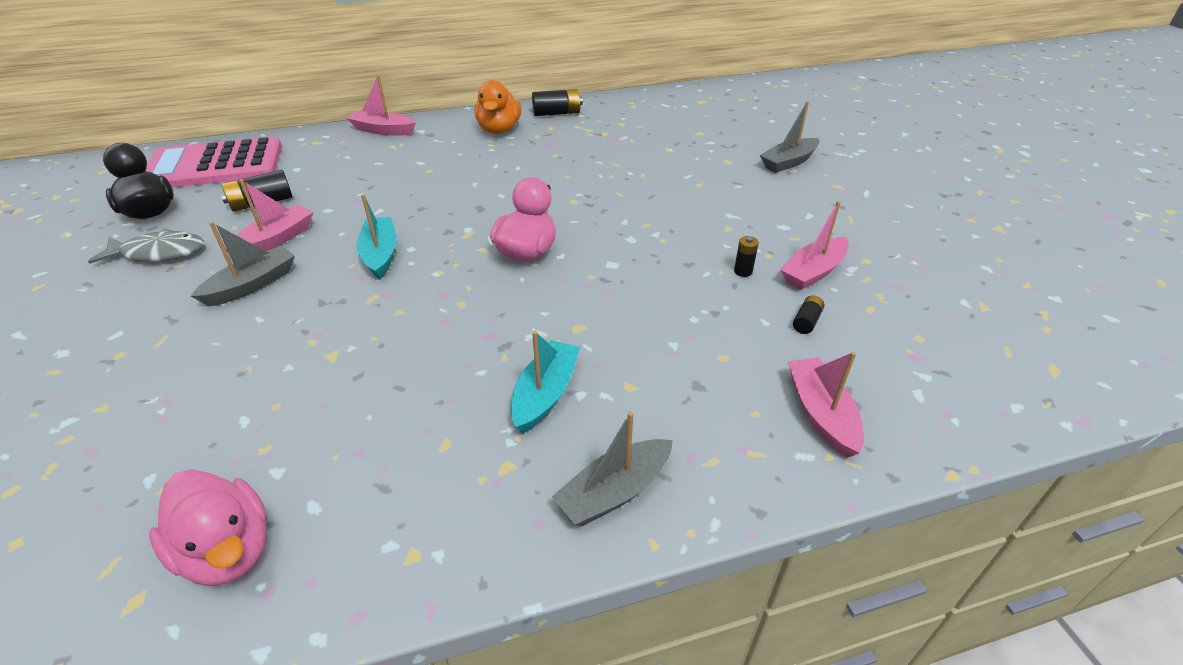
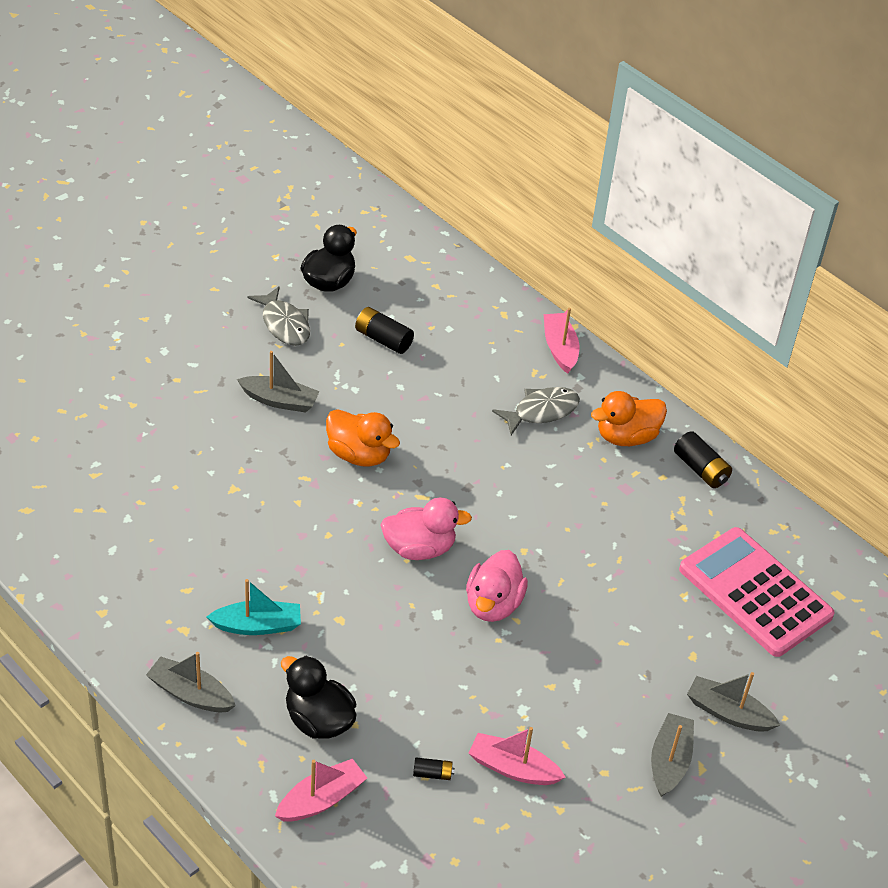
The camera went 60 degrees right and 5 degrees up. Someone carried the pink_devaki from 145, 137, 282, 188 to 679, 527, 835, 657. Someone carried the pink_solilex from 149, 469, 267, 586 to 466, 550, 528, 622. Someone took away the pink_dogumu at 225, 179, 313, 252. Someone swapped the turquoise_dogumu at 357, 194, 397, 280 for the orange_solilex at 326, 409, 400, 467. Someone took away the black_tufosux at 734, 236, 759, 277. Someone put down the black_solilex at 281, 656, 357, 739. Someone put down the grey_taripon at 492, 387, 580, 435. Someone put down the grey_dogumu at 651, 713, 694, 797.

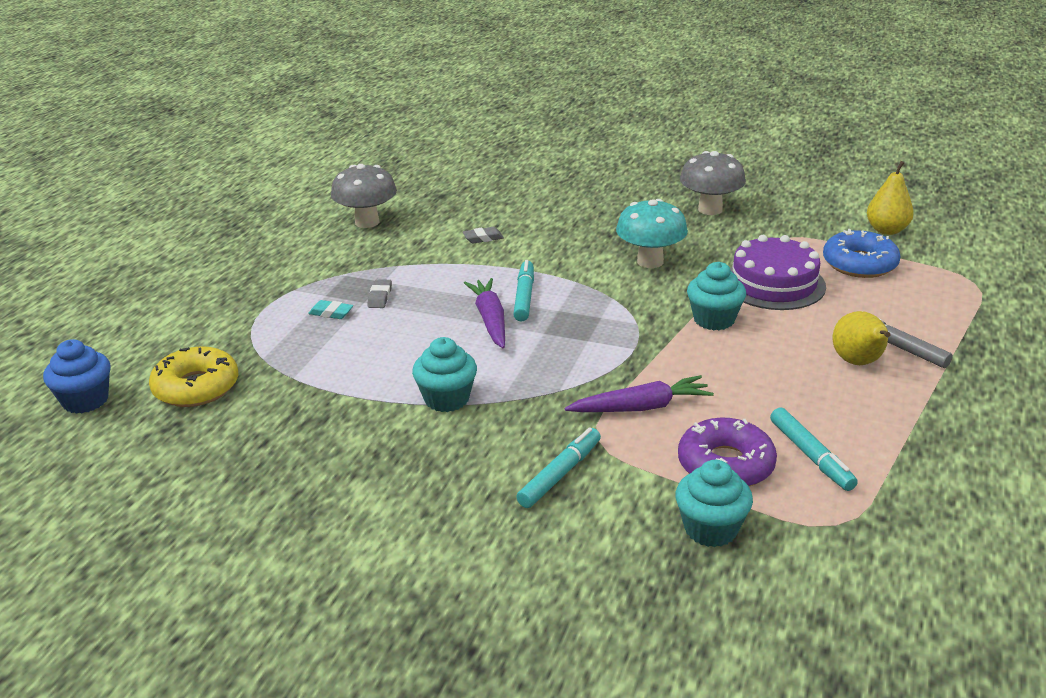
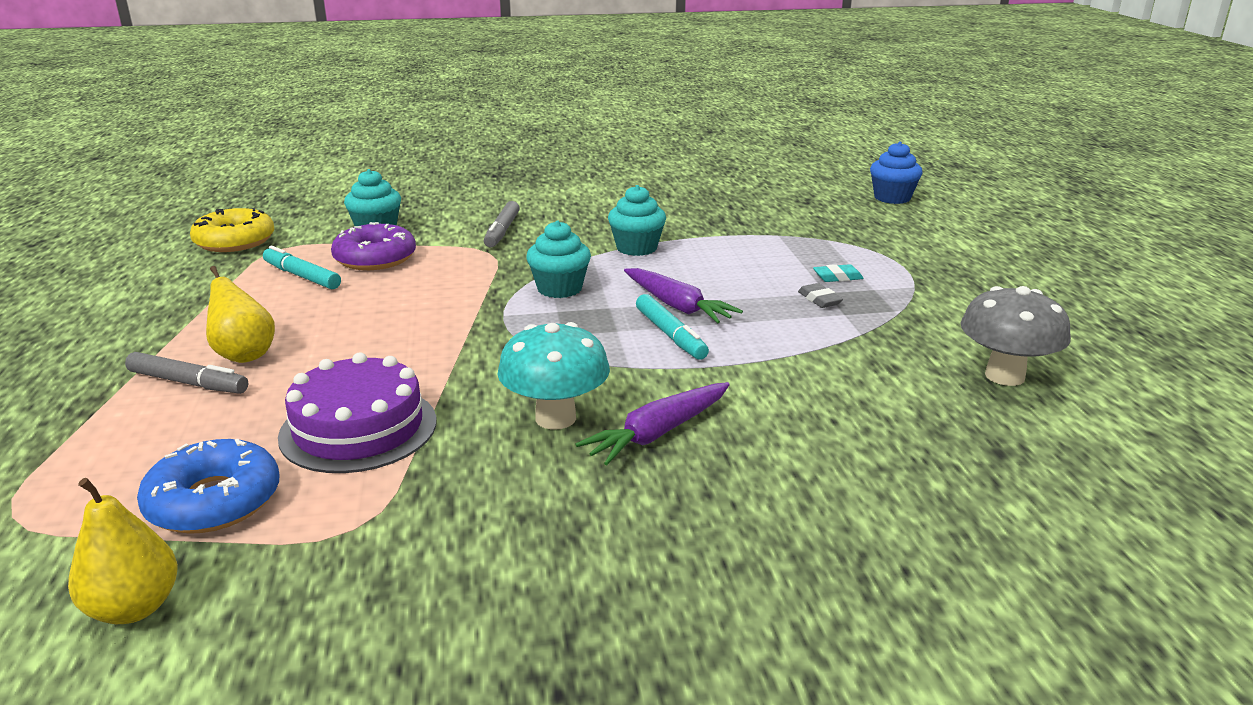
The camera went 150 degrees right and 5 degrees down. Someone carried the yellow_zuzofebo from 149, 346, 239, 407 to 190, 208, 274, 252. Someone took away the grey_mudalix at 463, 227, 504, 243. Someone repainted the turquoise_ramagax at 516, 428, 601, 508, which became the grey_ramagax at 484, 201, 520, 248. Someone carried the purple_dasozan from 565, 375, 714, 412 to 575, 382, 730, 465. Someone took away the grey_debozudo at 680, 151, 746, 215. Someone carried the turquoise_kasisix from 687, 262, 746, 330 to 526, 220, 591, 298.

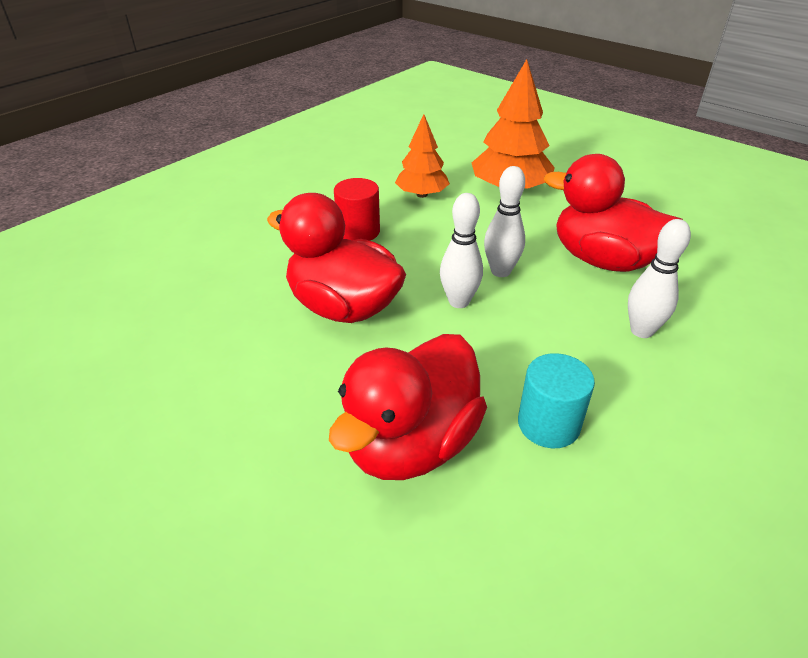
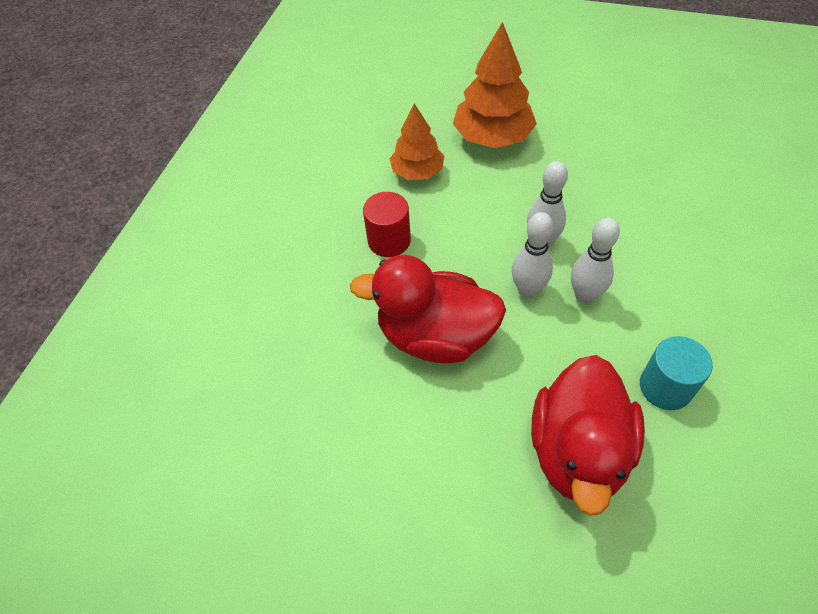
The camera went 20 degrees left and 15 degrees up. Someone took away the red_solilex at 544, 154, 683, 272. Someone carried the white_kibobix from 628, 219, 691, 338 to 571, 218, 620, 304.

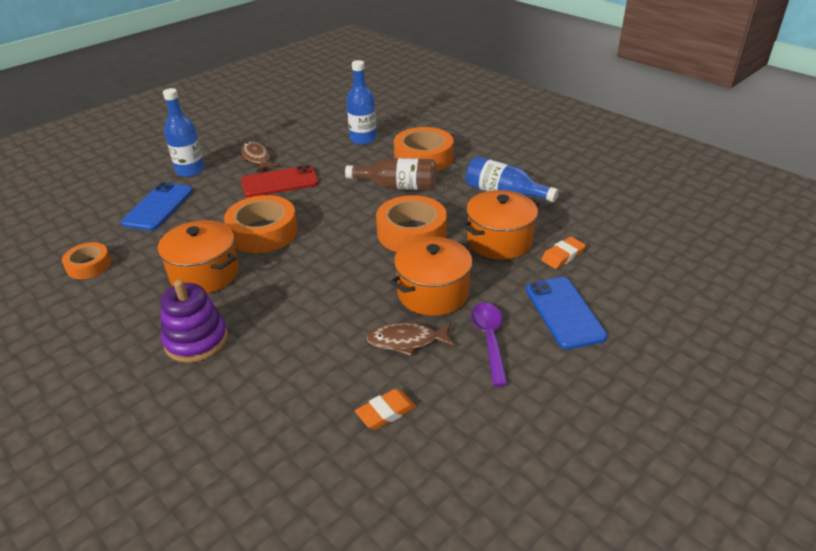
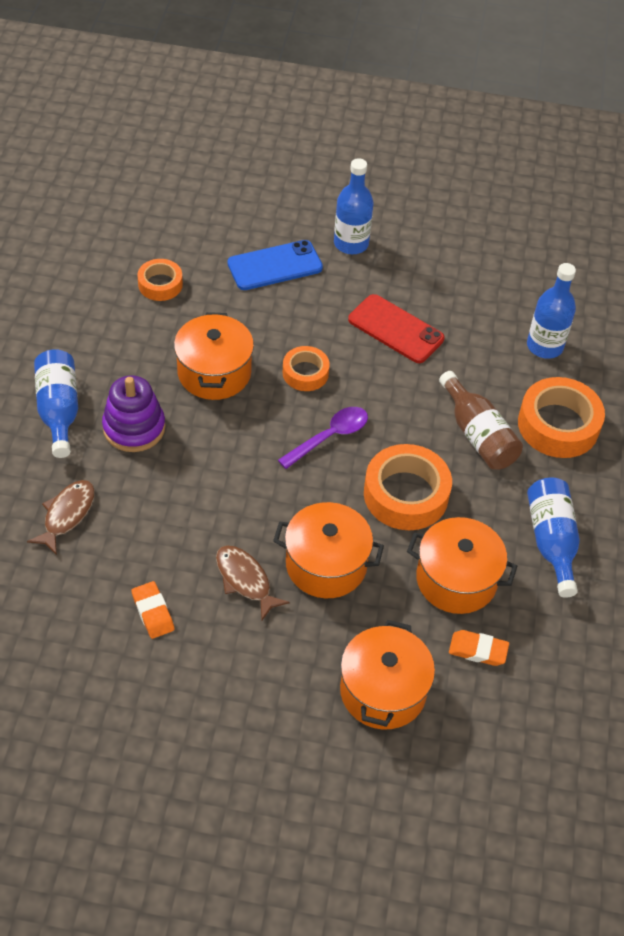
The camera went 50 degrees right and 15 degrees up. Someone scaled the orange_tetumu at 224, 195, 298, 253 by 0.58. Someone carried the brown_taripon from 240, 142, 279, 172 to 27, 480, 95, 555. Someone rotated the orange_mudalix at 355, 389, 416, 430 by 45 degrees clockwise. Someone carried the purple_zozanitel from 471, 303, 508, 387 to 278, 407, 368, 469. Someone swapped the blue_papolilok at 526, 277, 607, 349 for the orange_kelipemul at 340, 620, 435, 729. Someone put down the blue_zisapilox at 34, 349, 78, 458.

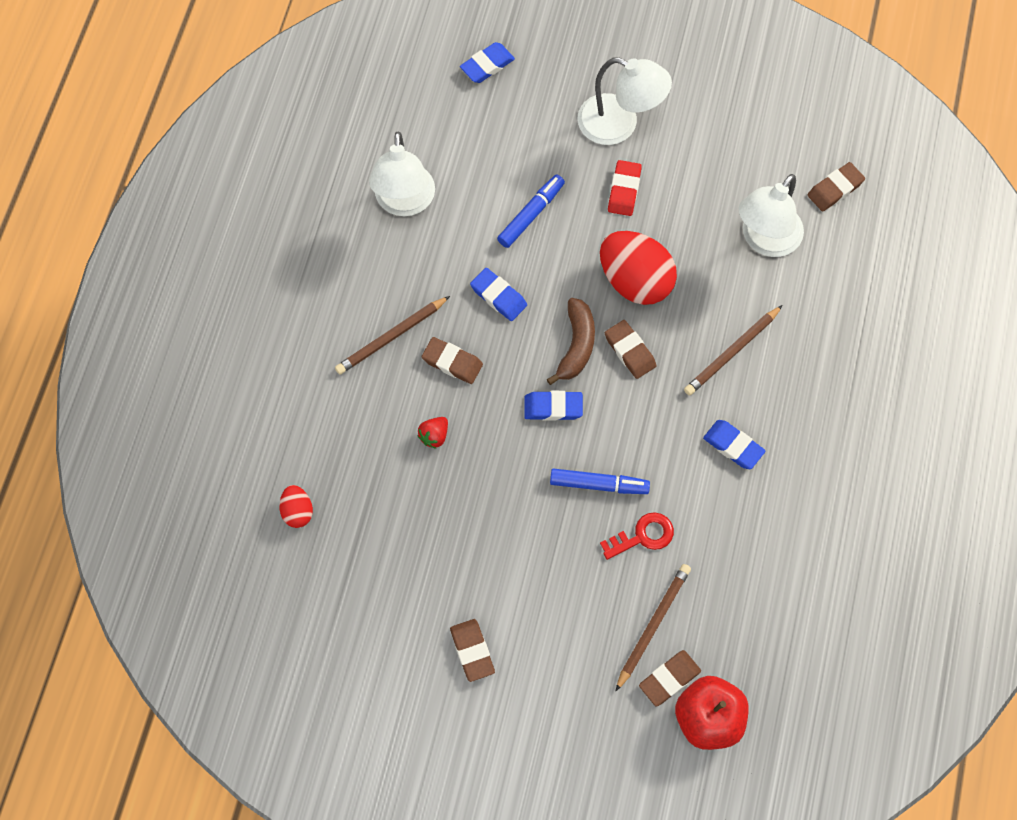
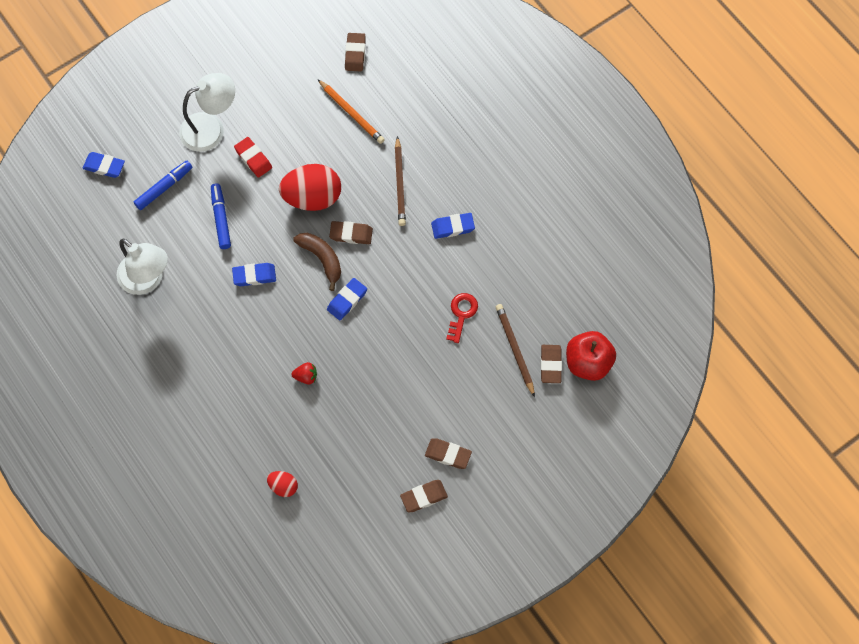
The camera went 50 degrees left and 0 degrees up. Someone took away the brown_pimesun at 335, 296, 450, 374. Someone rotated the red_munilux at 417, 417, 448, 449 by 75 degrees counterclockwise. Someone carried the brown_mudalix from 422, 337, 483, 384 to 400, 480, 448, 513. Someone rotated the blue_mudalix at 460, 42, 515, 83 by 75 degrees counterclockwise. Someone carried the blue_ramagax from 550, 469, 650, 494 to 134, 161, 193, 210. Someone swapped the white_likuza at 739, 174, 804, 257 for the orange_pimesun at 318, 79, 385, 144.

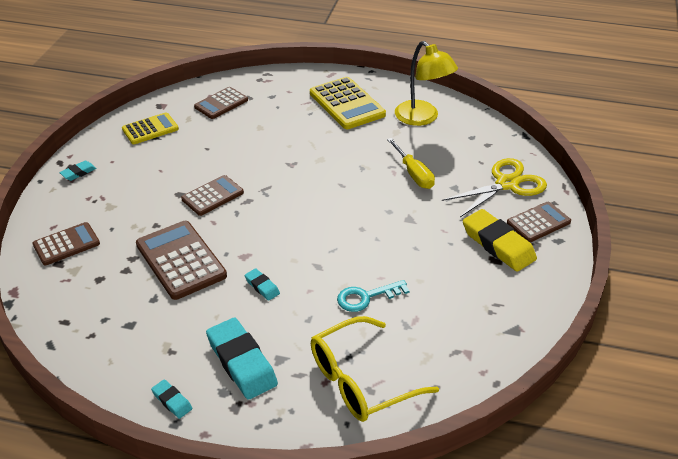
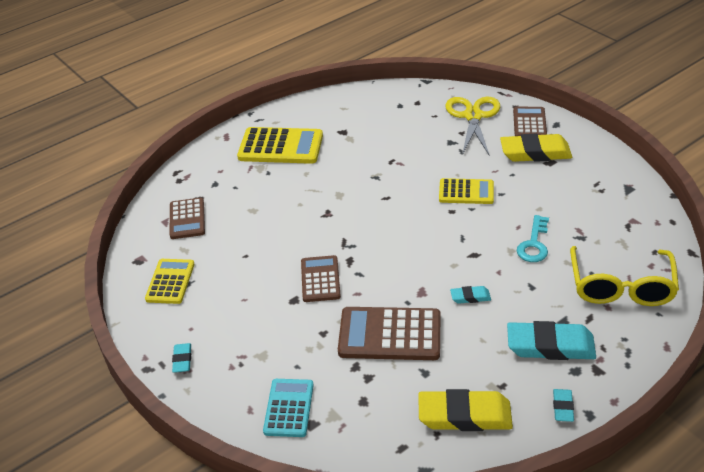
The camera went 50 degrees left and 0 degrees up. Someone repainted the brown_devaki at 33, 222, 100, 265, which became the turquoise_devaki at 263, 379, 314, 437. Someone rotated the turquoise_mudalix at 151, 379, 192, 419 by 75 degrees counterclockwise. Someone took away the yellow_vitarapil at 387, 138, 435, 189. Someone took away the yellow_likuza at 395, 41, 458, 126. Someone put down the yellow_mudalix at 418, 389, 513, 431. Someone put down the yellow_devaki at 439, 178, 494, 204.

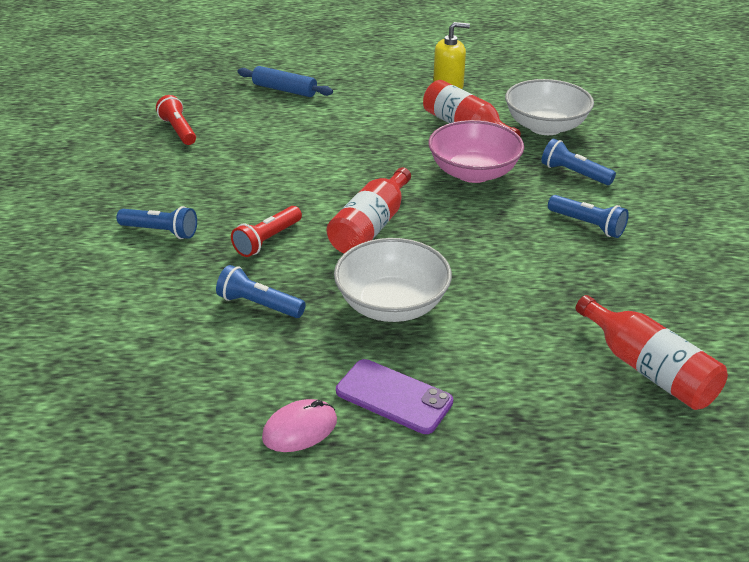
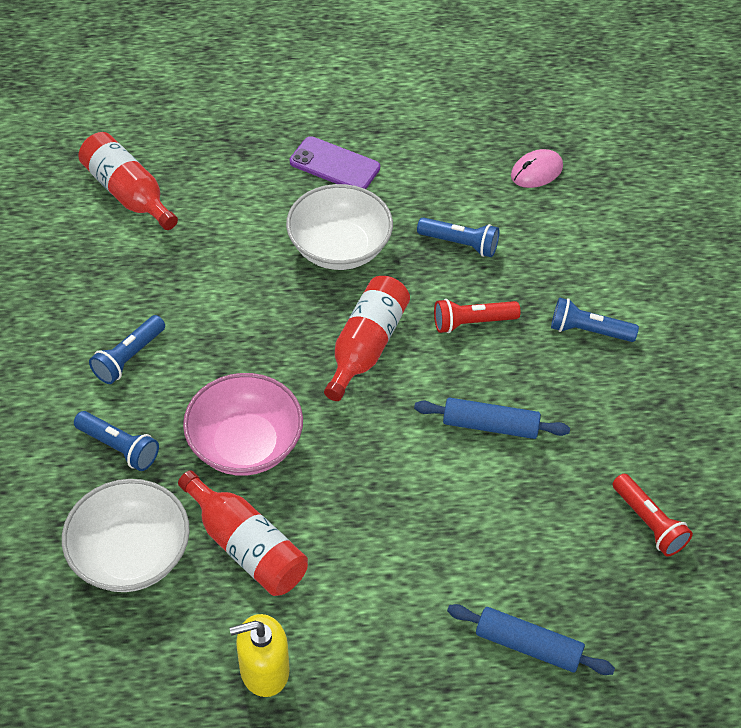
The camera went 175 degrees right and 15 degrees up. Someone rotated the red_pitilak at 231, 206, 302, 257 by 135 degrees counterclockwise. Someone carried the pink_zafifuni from 262, 399, 337, 452 to 511, 149, 563, 188. Someone rotated the blue_pitilak at 548, 195, 629, 238 by 90 degrees counterclockwise. Someone put down the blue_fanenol at 414, 397, 570, 439.

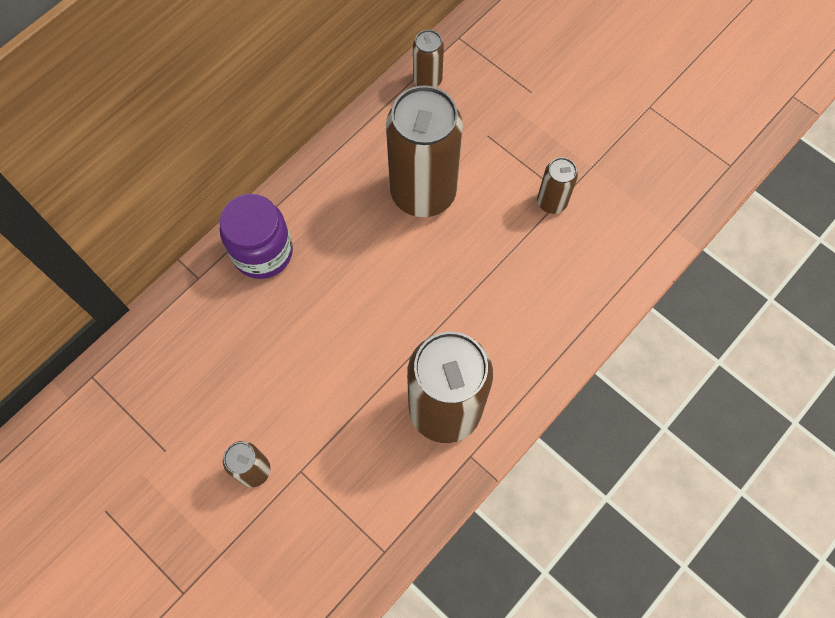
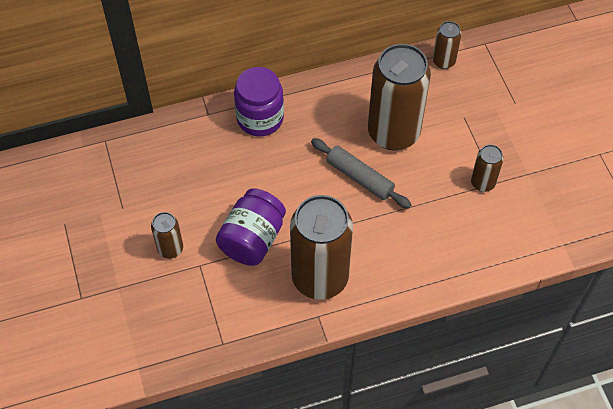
The camera went 30 degrees right and 10 degrees down. Someone put down the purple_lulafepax at 216, 188, 286, 266. Someone put down the grey_fanenol at 311, 138, 412, 209.

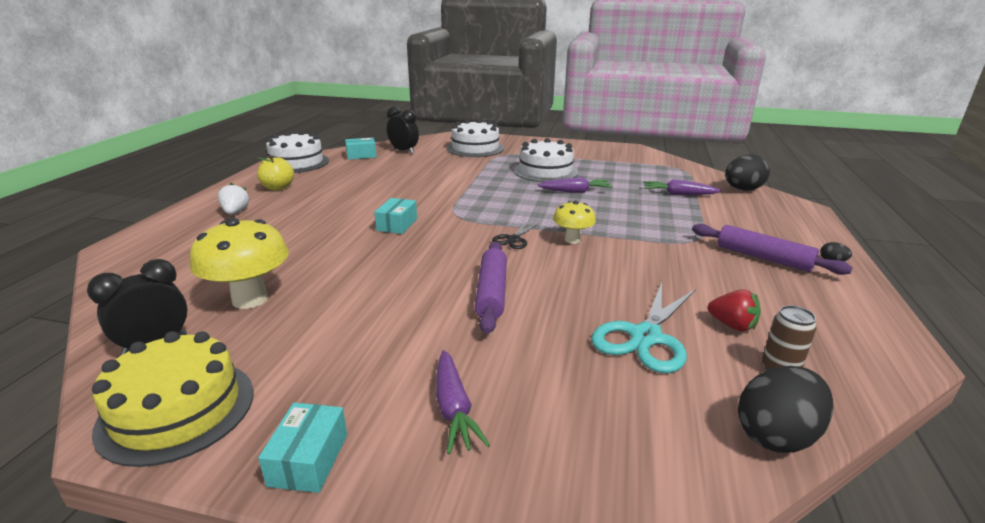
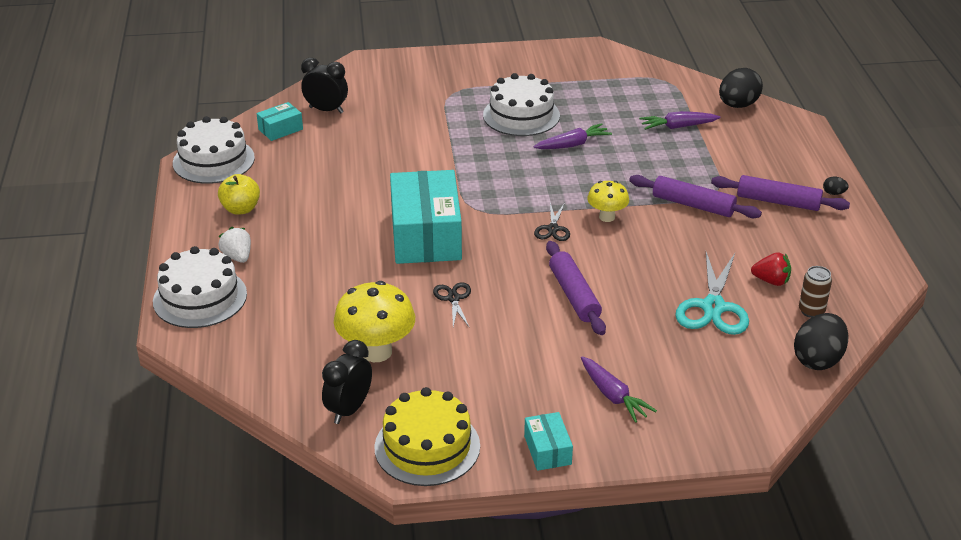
The camera went 20 degrees left and 10 degrees up. Someone scaled the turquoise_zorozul at 374, 198, 417, 234 by 2.19. Someone carried the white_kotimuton from 447, 119, 504, 157 to 153, 246, 247, 328. Someone put down the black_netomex at 433, 282, 471, 328. Someone put down the purple_fanenol at 629, 175, 762, 218.

